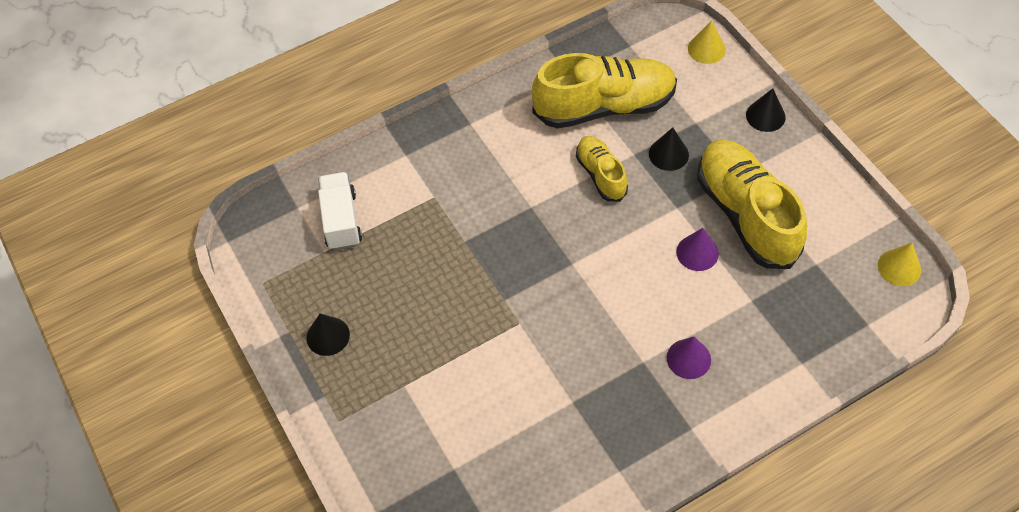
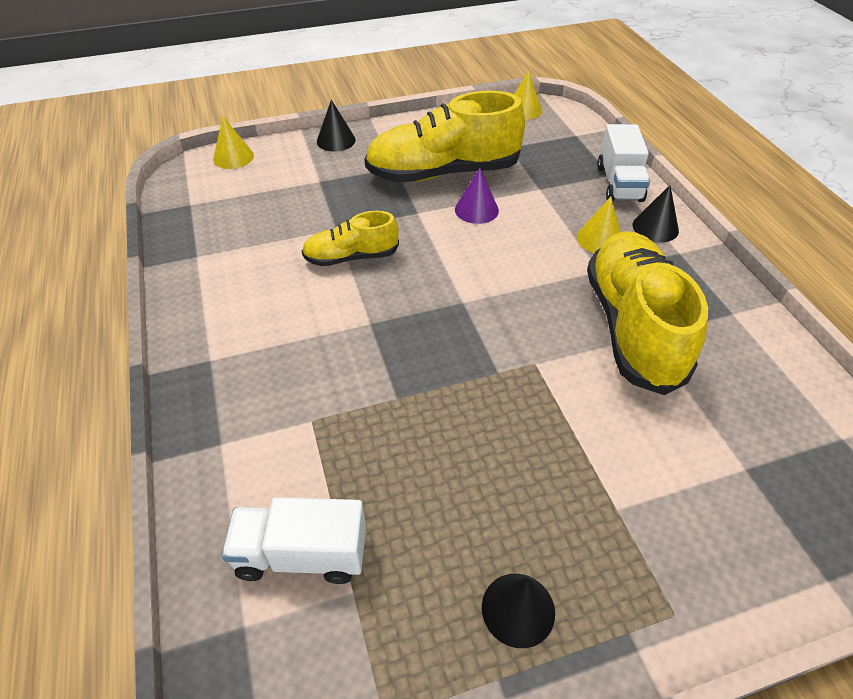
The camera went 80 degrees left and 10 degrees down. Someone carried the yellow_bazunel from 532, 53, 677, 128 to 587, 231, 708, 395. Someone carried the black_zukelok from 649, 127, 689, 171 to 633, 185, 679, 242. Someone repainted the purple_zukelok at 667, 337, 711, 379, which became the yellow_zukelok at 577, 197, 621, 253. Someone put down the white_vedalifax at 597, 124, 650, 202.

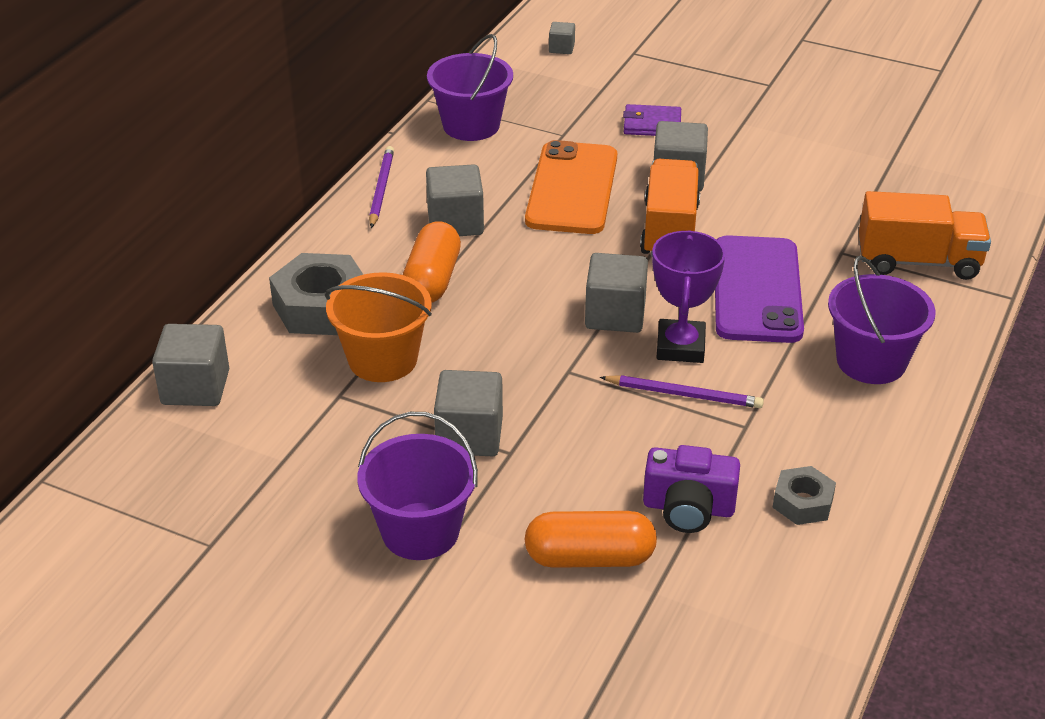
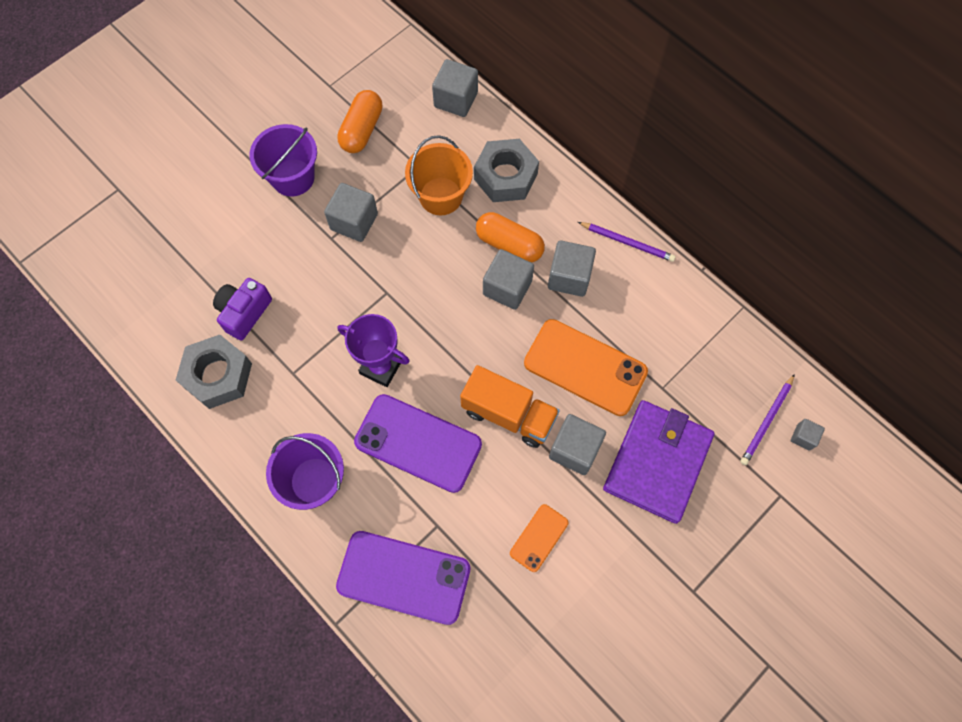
The camera went 110 degrees right and 30 degrees up. Someone took away the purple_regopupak at 427, 34, 513, 141. Someone carried the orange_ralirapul from 525, 511, 657, 568 to 337, 90, 382, 153. Someone carried the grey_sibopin from 585, 253, 648, 333 to 483, 249, 534, 310. Someone carried the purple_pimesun from 600, 375, 764, 408 to 740, 374, 795, 465. Someone scaled the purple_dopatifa at 623, 104, 681, 136 by 2.08. Someone scaled the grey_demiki at 772, 466, 836, 525 by 1.79. Someone swapped the orange_vedalifax at 859, 191, 991, 280 for the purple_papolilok at 336, 531, 471, 625. Someone put down the orange_papolilok at 510, 504, 569, 572.

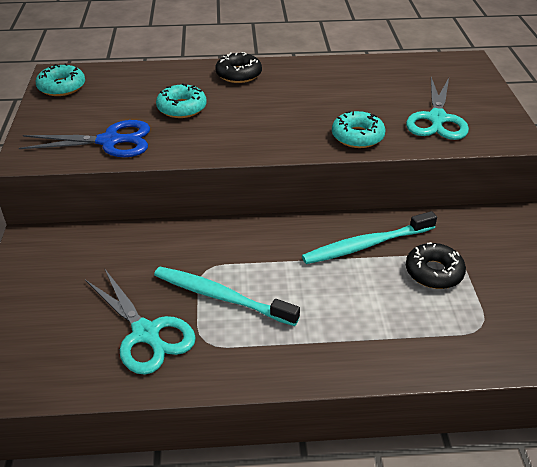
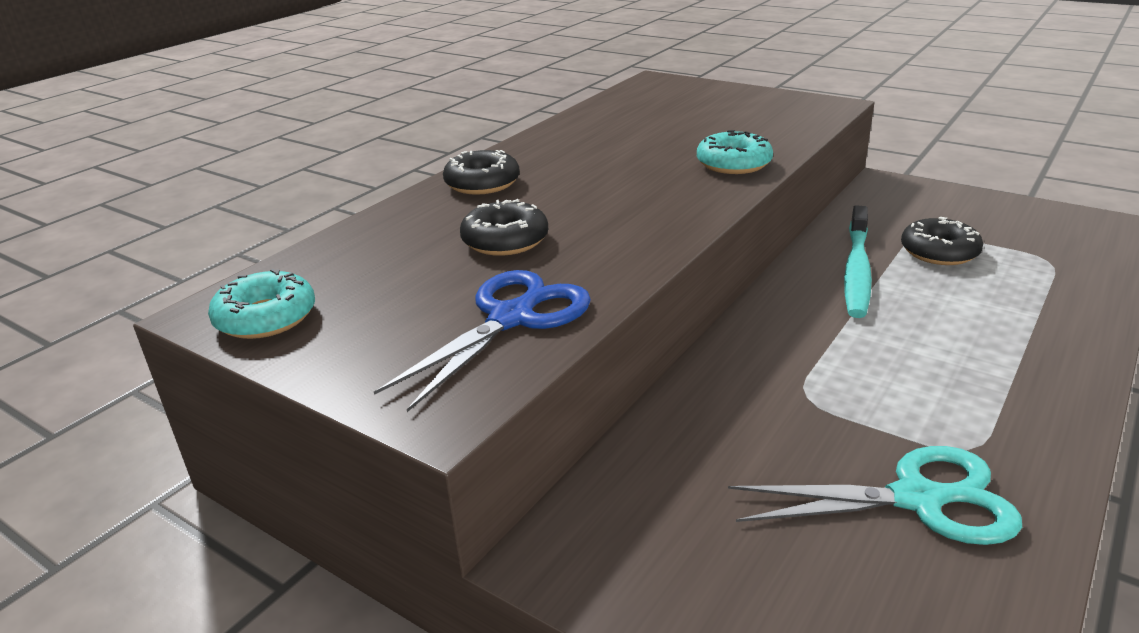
The camera went 50 degrees left and 10 degrees down. Someone took away the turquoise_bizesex at 154, 267, 300, 326. Someone repainted the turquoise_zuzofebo at 156, 83, 207, 118, which became the black_zuzofebo at 460, 199, 548, 256. Someone took away the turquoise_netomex at 406, 77, 469, 140.

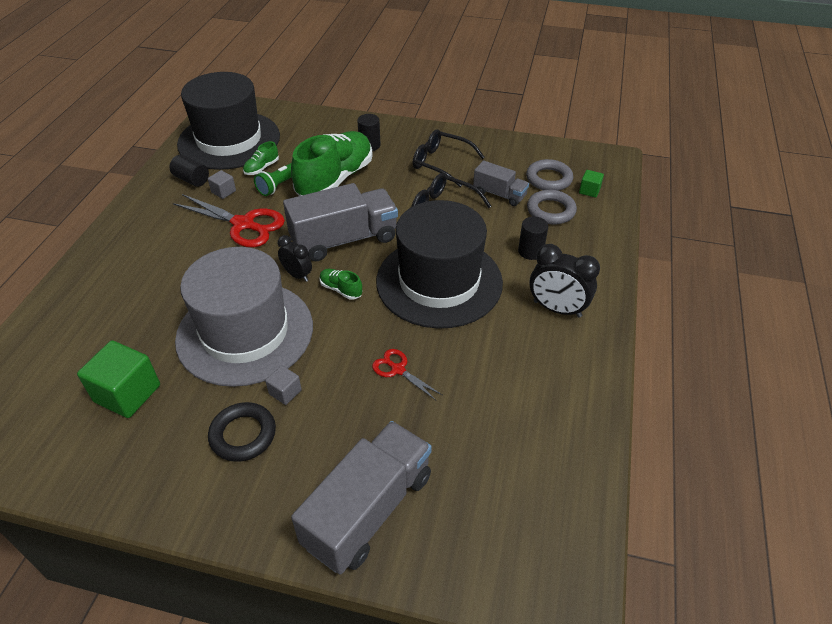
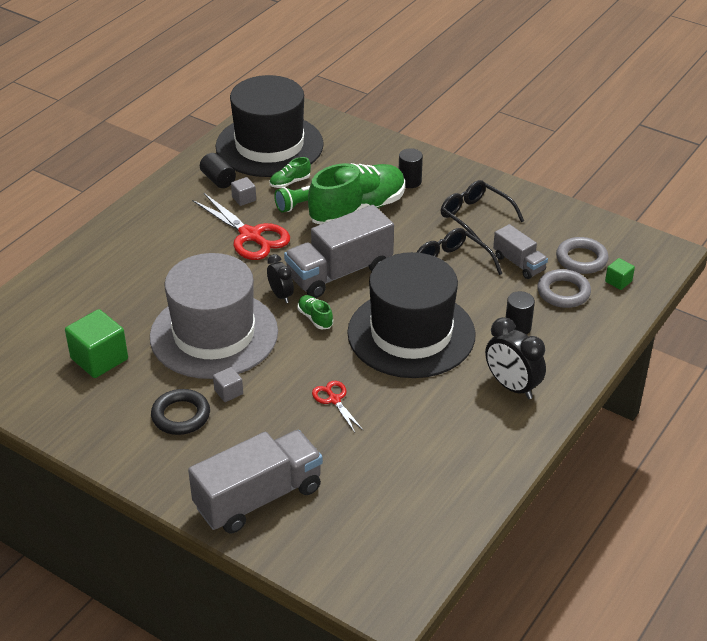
The camera went 20 degrees right and 5 degrees down. Someone rotated the grey_vedalifax at 283, 183, 398, 261 by 150 degrees clockwise.

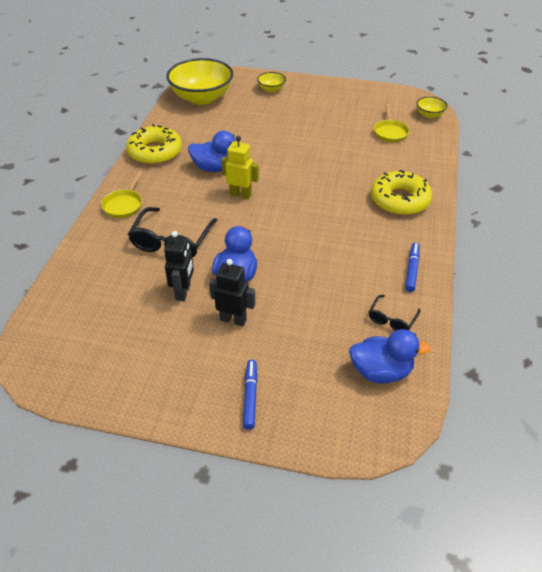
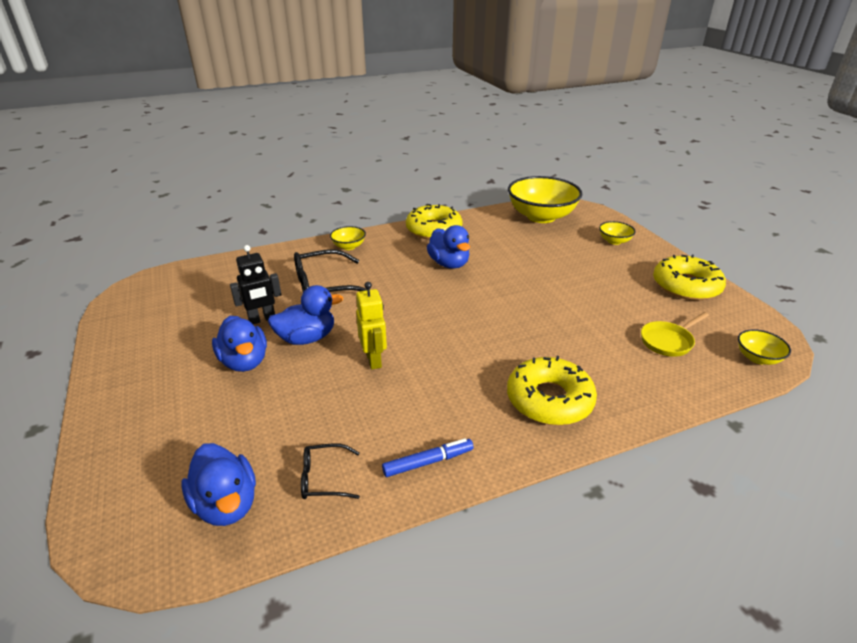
The camera went 55 degrees right and 10 degrees down. Someone swapped the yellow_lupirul at 101, 171, 142, 218 for the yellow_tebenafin at 330, 226, 366, 250. Someone swapped the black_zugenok at 209, 259, 255, 326 for the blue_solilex at 212, 316, 267, 372. Someone carried the yellow_zugenok from 222, 136, 259, 199 to 356, 282, 387, 369. Someone took away the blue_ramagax at 243, 360, 257, 430. Someone put down the yellow_zuzofebo at 653, 255, 726, 300.

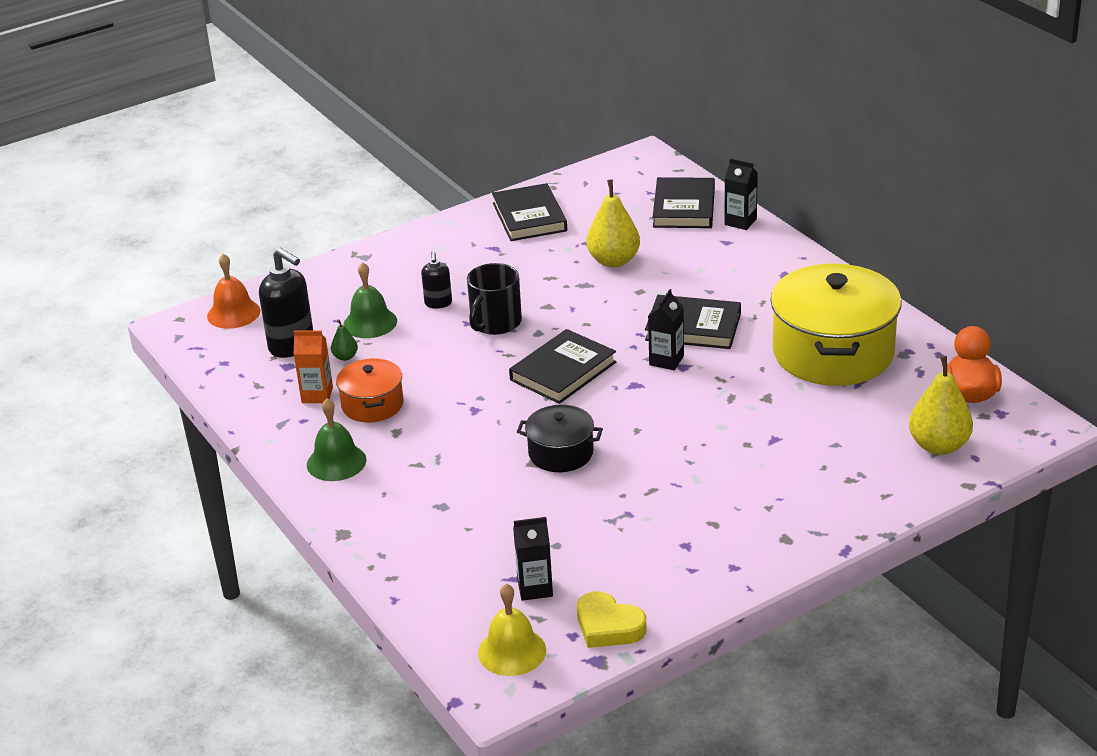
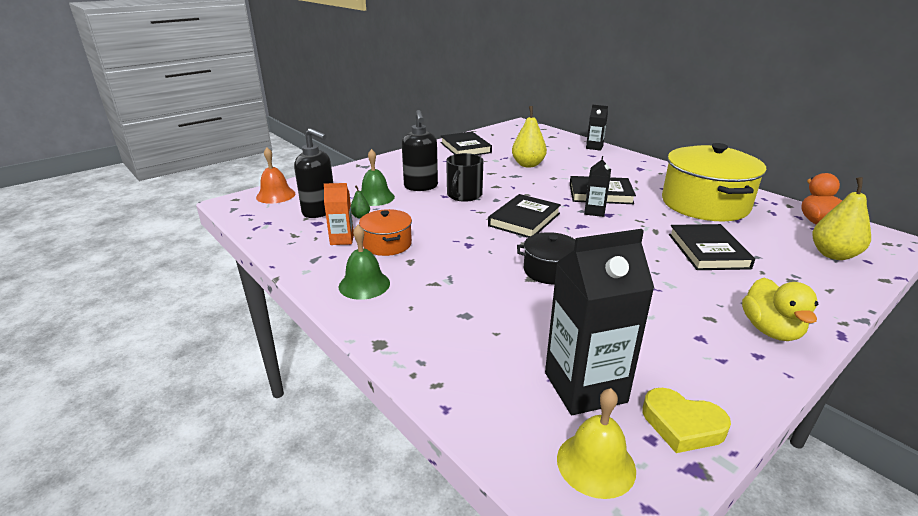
The camera went 10 degrees left and 5 degrees down. Someone scaled the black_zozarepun at 421, 251, 452, 309 by 1.79. Someone scaled the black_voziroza at 513, 517, 553, 601 by 1.92. Someone carried the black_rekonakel from 653, 177, 715, 228 to 669, 224, 755, 270. Someone put down the yellow_solilex at 742, 278, 818, 341.

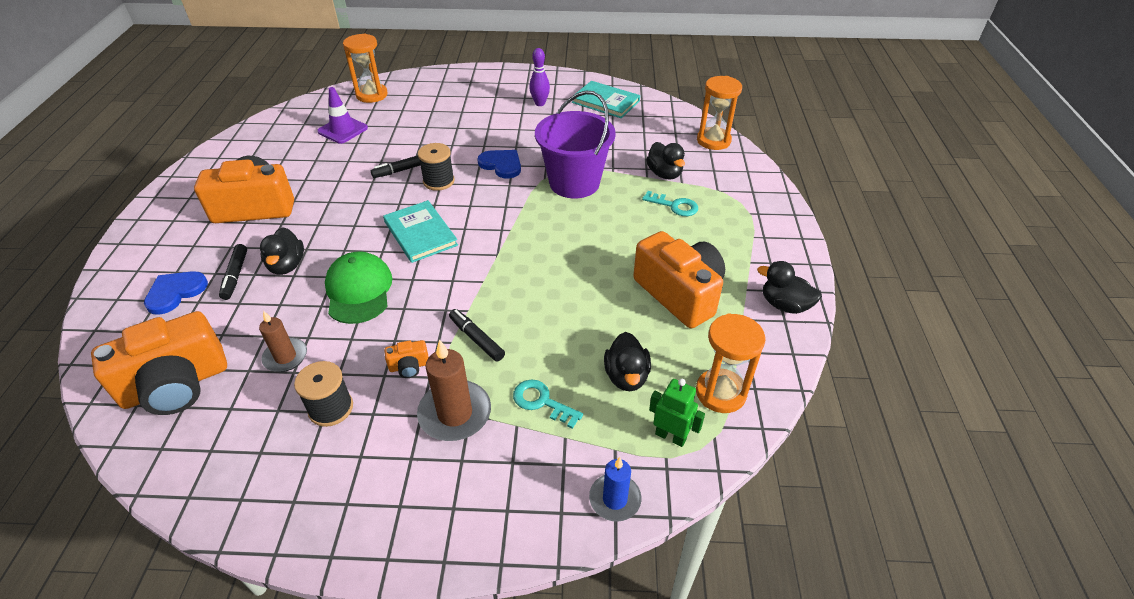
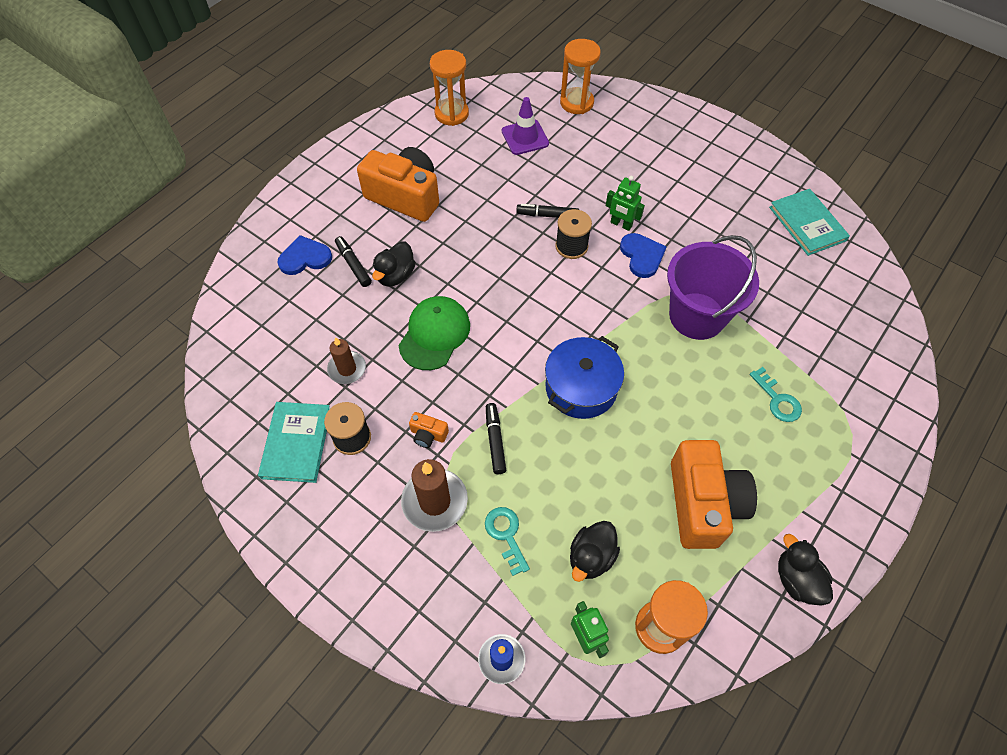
The camera went 35 degrees right and 15 degrees up. Someone took away the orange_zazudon at 91, 311, 227, 415. Someone rotated the black_ramagax at 219, 244, 247, 300 by 120 degrees clockwise. Someone carried the turquoise_rekonakel from 383, 200, 458, 263 to 258, 402, 330, 483. Someone took away the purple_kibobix at 529, 48, 550, 106. Someone took away the black_solilex at 646, 142, 685, 180. Someone carried the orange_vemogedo from 697, 76, 742, 150 to 430, 50, 469, 126. Someone put down the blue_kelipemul at 545, 336, 624, 419. Someone put down the green_zugenok at 606, 176, 645, 231.

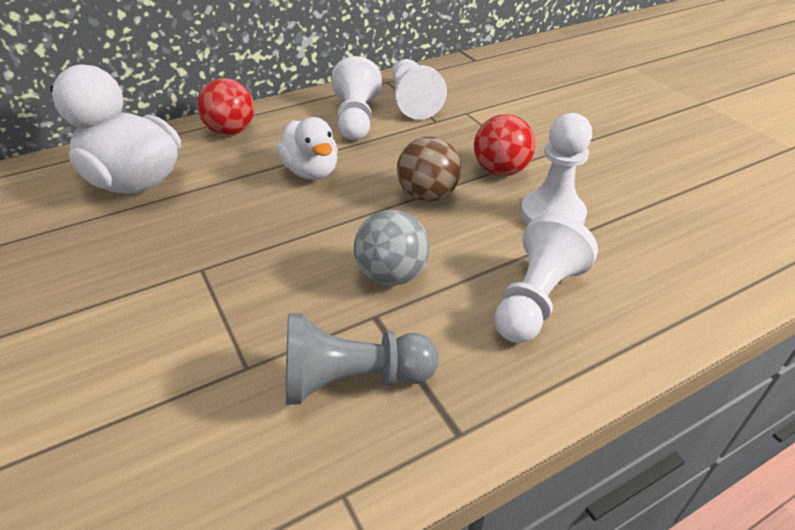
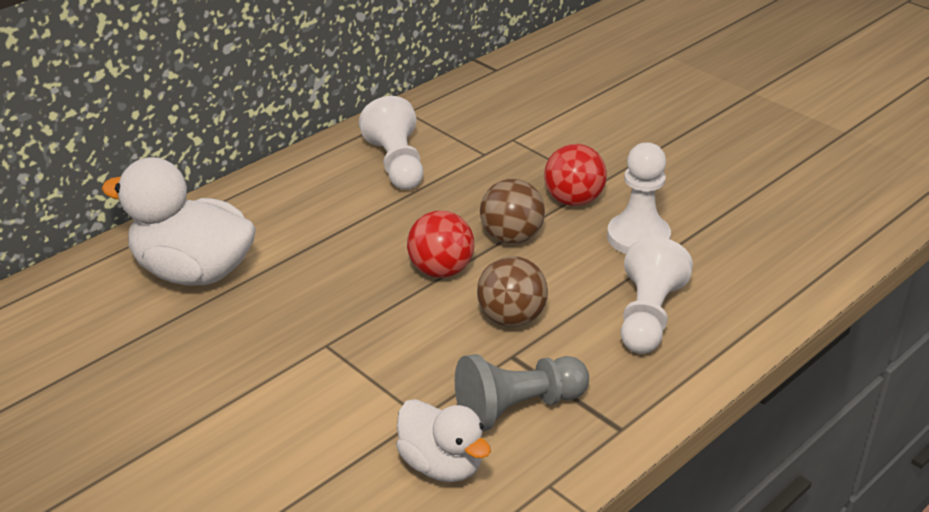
The camera went 15 degrees left and 5 degrees down. Someone carried the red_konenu from 197, 78, 254, 135 to 407, 211, 474, 278. Someone carried the white_solilex from 277, 117, 338, 180 to 396, 399, 491, 482. Someone repainted the grey_konenu at 354, 210, 429, 286, which became the brown_konenu at 477, 256, 548, 327. Someone took away the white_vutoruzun at 393, 59, 447, 120.

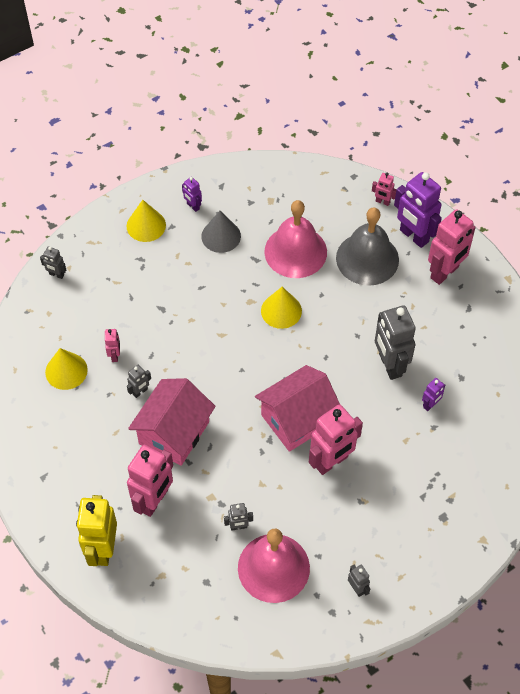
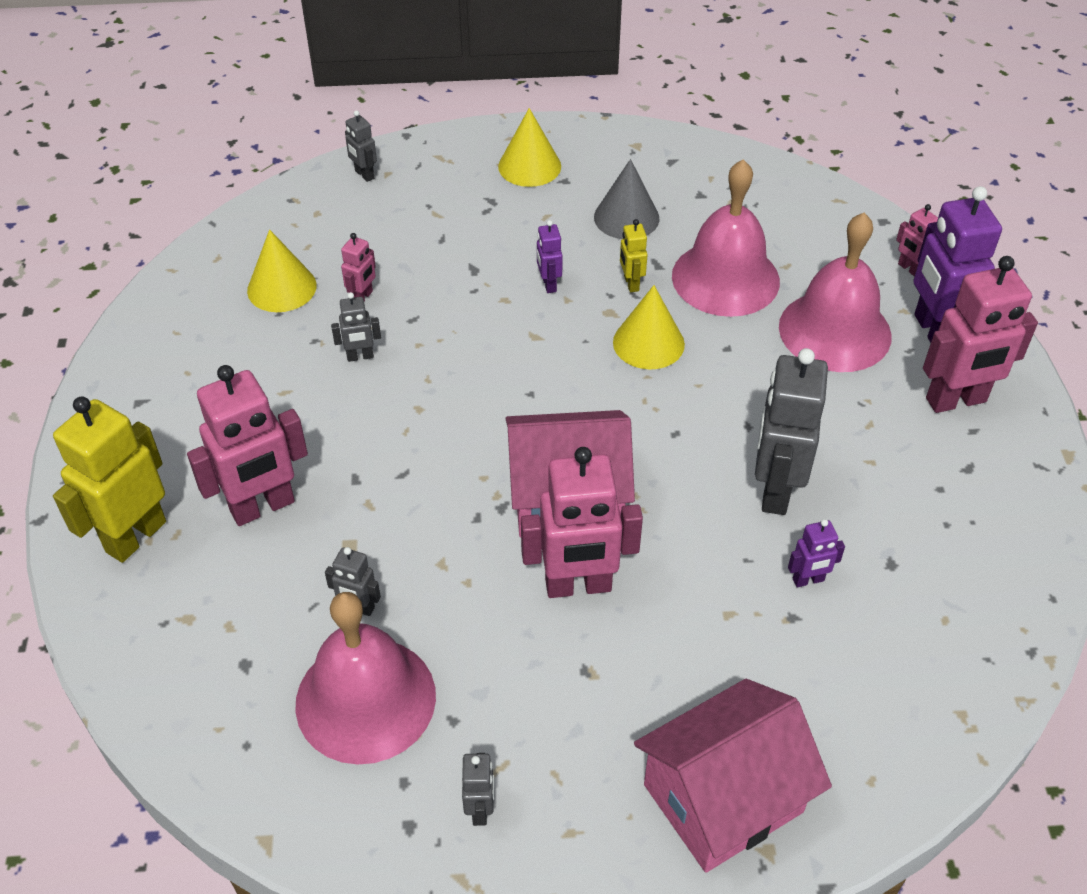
The camera went 30 degrees right and 10 degrees down. Someone carried the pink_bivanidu from 128, 378, 216, 466 to 634, 679, 832, 873. Someone carried the purple_zugenok from 182, 177, 202, 212 to 537, 220, 563, 293. Someone repainted the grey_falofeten at 336, 207, 399, 286, which became the pink_falofeten at 779, 213, 892, 372. Someone put down the yellow_zugenok at 620, 219, 648, 292.

